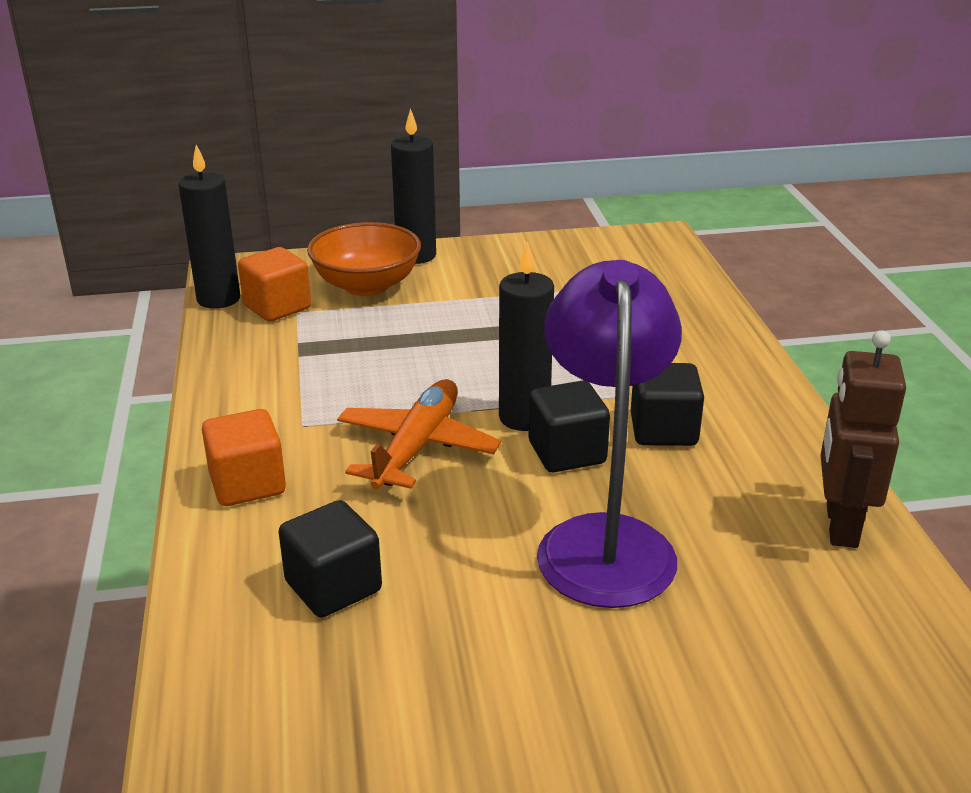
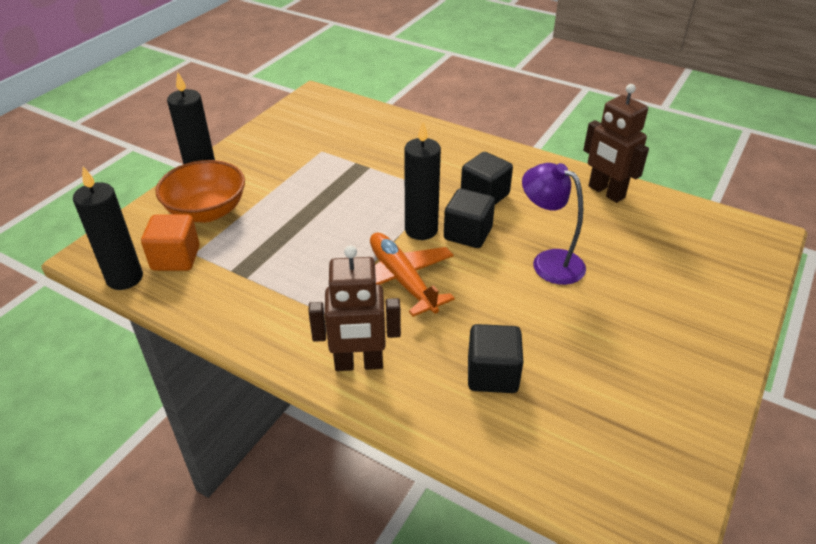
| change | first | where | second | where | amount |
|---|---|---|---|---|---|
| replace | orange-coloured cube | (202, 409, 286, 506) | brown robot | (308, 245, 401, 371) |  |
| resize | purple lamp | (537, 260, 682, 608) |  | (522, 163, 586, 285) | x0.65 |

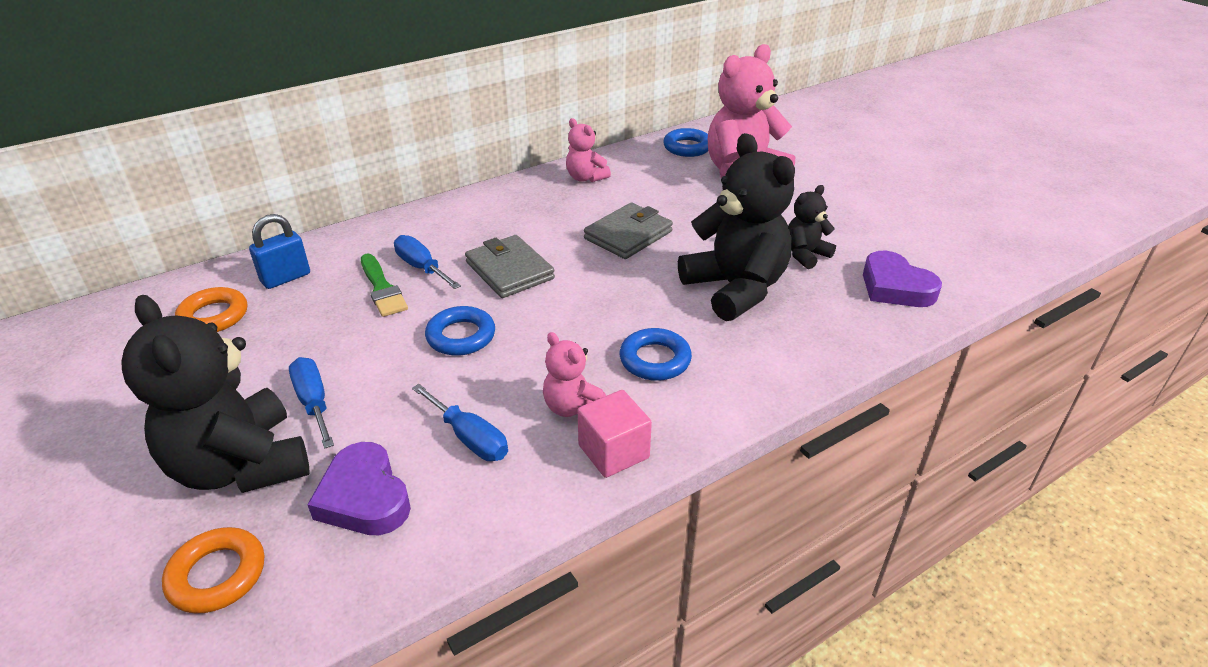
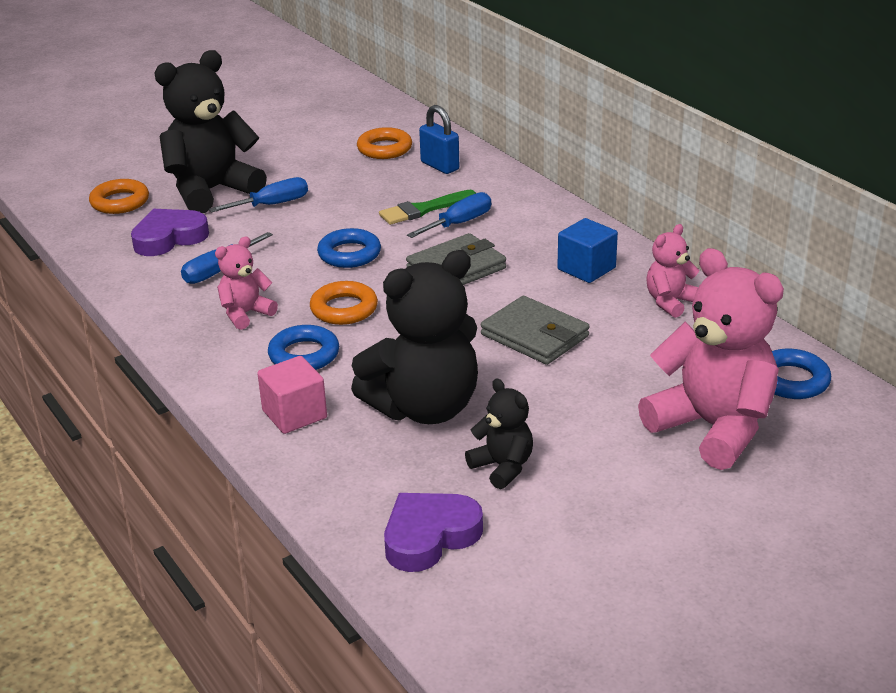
| change | first | where | second | where | amount |
|---|---|---|---|---|---|
| move | rose-pink cube | (577, 390, 652, 478) |  | (257, 356, 327, 434) |  |
| insert |  |  | orange-coloured torus | (310, 281, 378, 325) |  |
| insert |  |  | blue cube | (557, 218, 618, 283) |  |

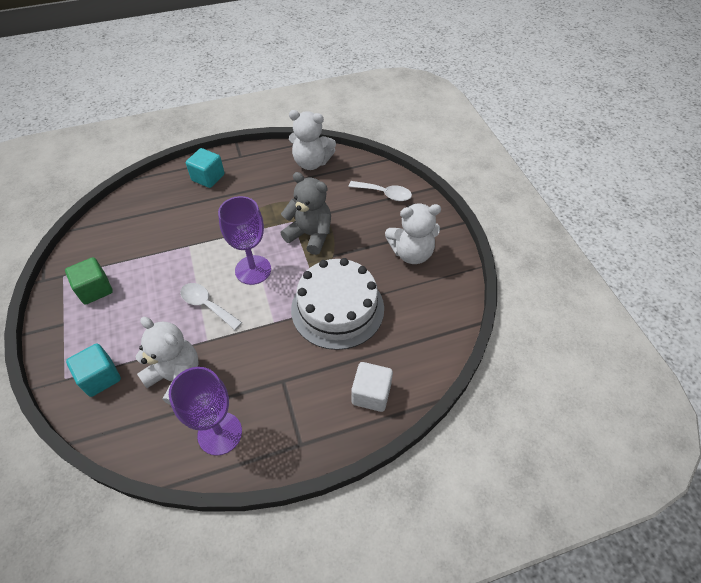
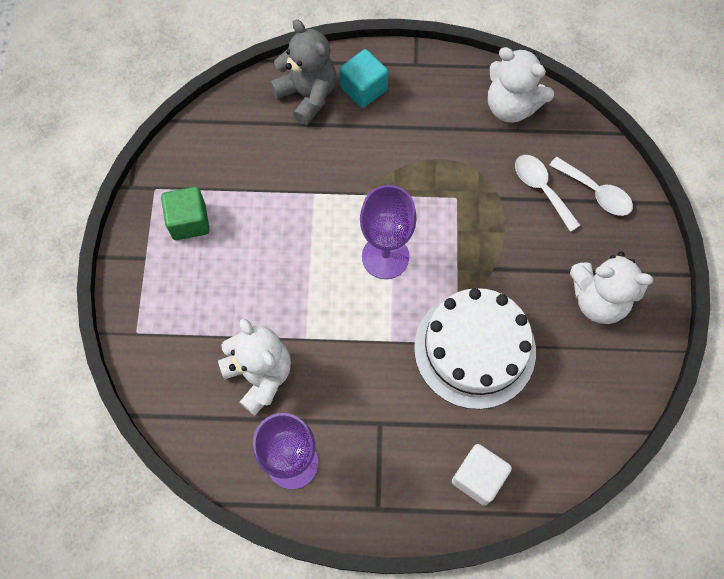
| change | first | where | second | where | amount |
|---|---|---|---|---|---|
| delete | teal cube | (66, 343, 121, 397) |  |  |  |
| move | white teaspoon | (180, 283, 242, 330) |  | (515, 155, 580, 232) |  |
| move | gray teddy | (281, 172, 331, 255) |  | (270, 19, 336, 125) |  |

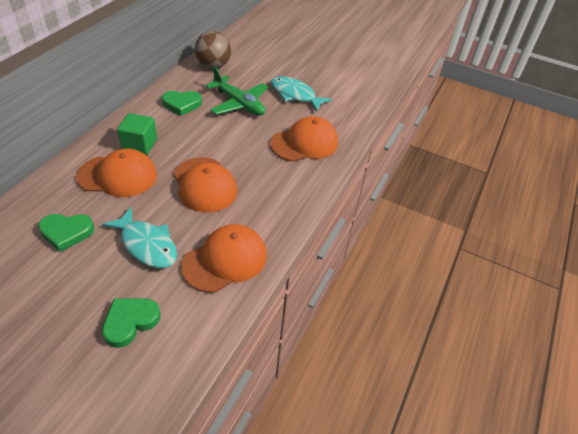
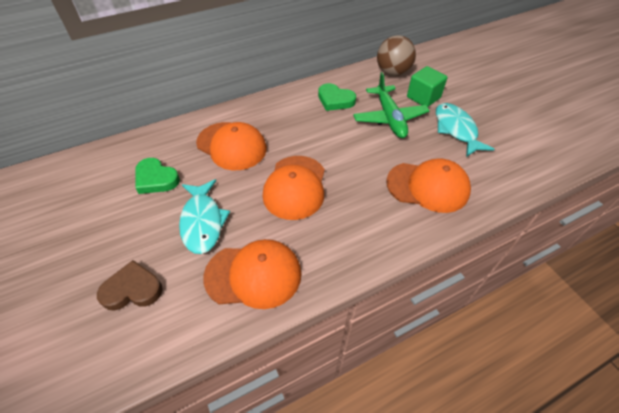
| change | first | where | second | where | amount |
|---|---|---|---|---|---|
| recolor | emerald love heart | (102, 299, 161, 348) | brown love heart | (97, 260, 163, 311) |  |
| move | emerald cube | (117, 113, 157, 155) |  | (407, 66, 447, 107) |  |

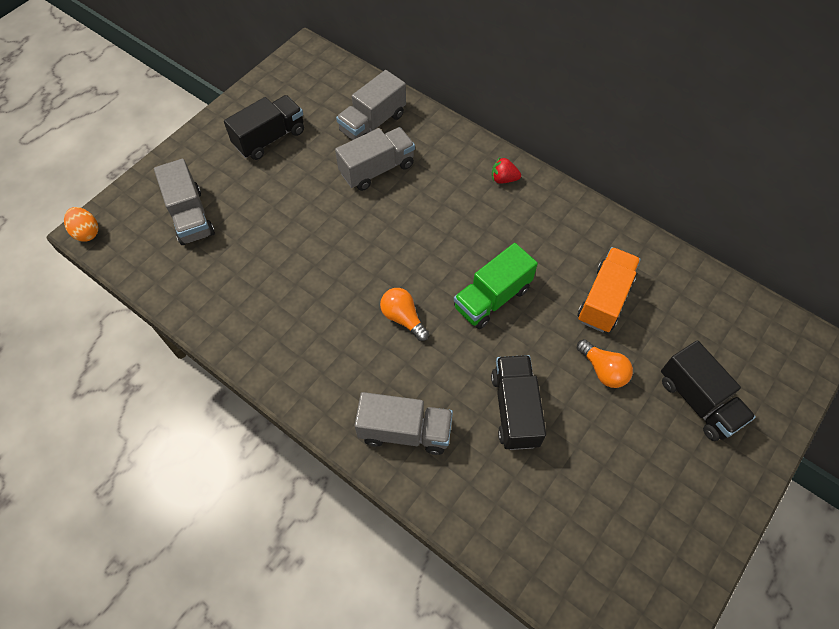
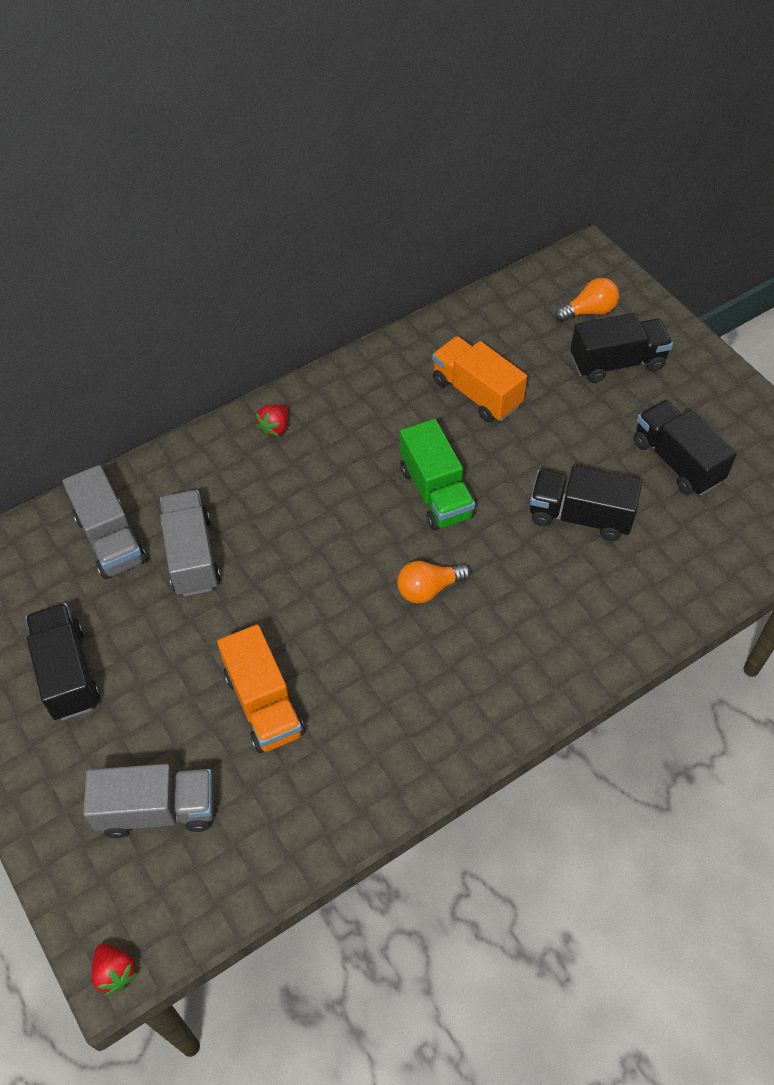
| change | first | where | second | where | amount |
|---|---|---|---|---|---|
| replace | orange-coloured toy egg | (64, 207, 98, 242) | scarlet strawberry | (92, 944, 138, 996) |  |
| delete | gray lorry | (355, 392, 453, 455) |  |  |  |
| move | orange-coloured bulb | (577, 339, 633, 388) |  | (555, 278, 619, 321) |  |
| insert |  |  | orange-coloured lorry | (217, 624, 305, 753) |  |
| insert |  |  | jet-black lorry | (634, 400, 737, 496) |  |

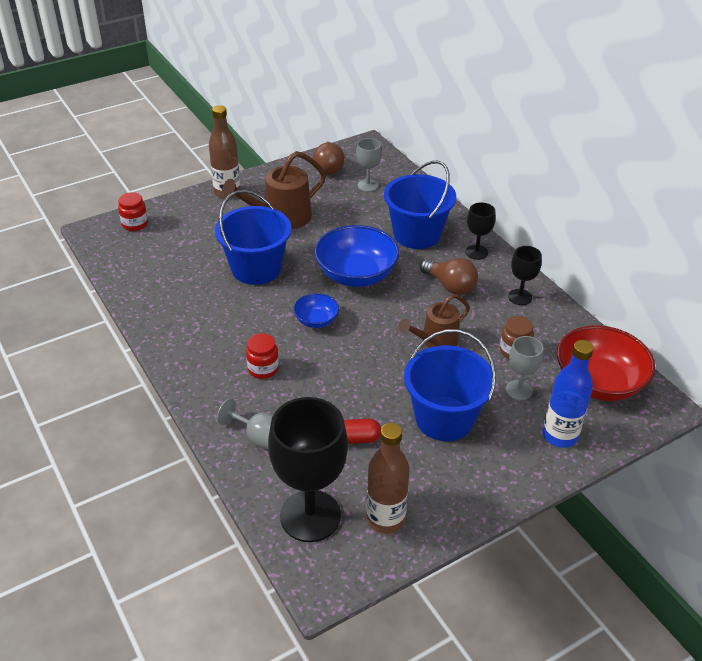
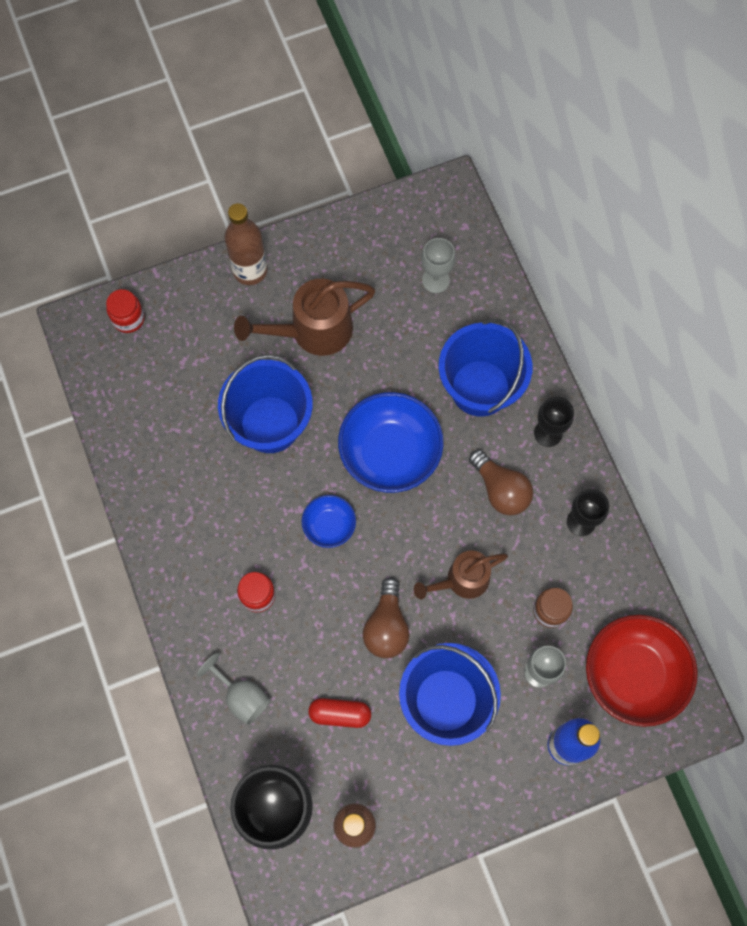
| change | first | where | second | where | amount |
|---|---|---|---|---|---|
| move | brown bulb | (313, 141, 344, 174) |  | (363, 577, 410, 658) |  |

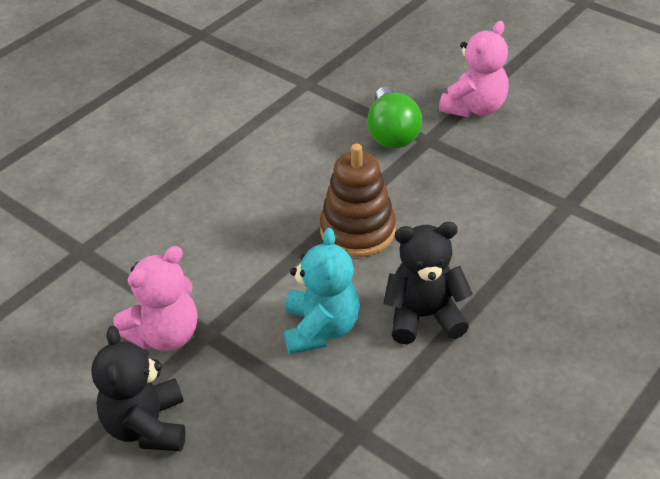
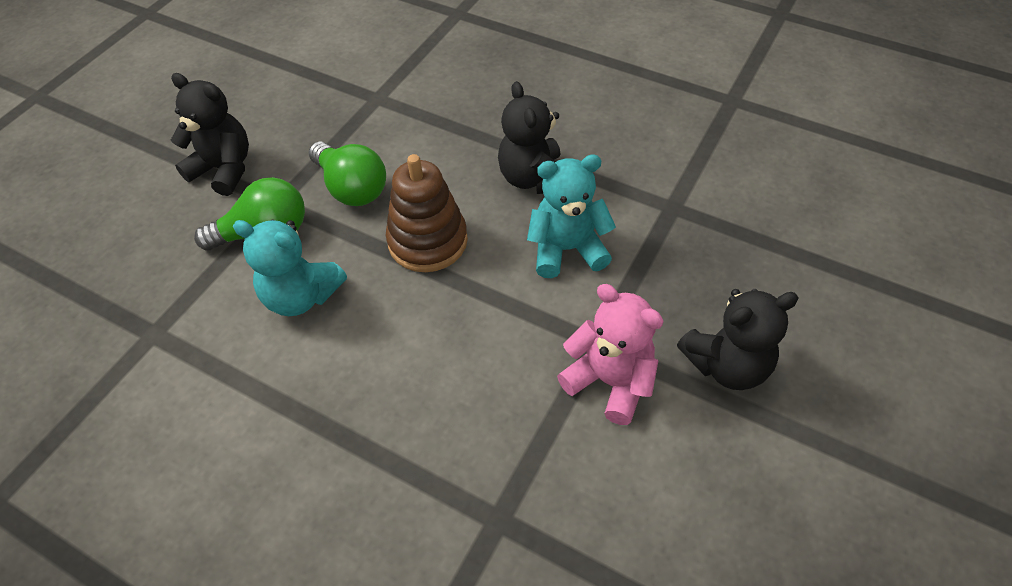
| change | first | where | second | where | amount |
|---|---|---|---|---|---|
| recolor | rose-pink teddy | (439, 21, 509, 117) | jet-black teddy | (171, 73, 249, 196) |  |
| insert |  |  | teal teddy | (233, 220, 347, 316) |  |
| insert |  |  | emerald bulb | (309, 142, 386, 206) |  |

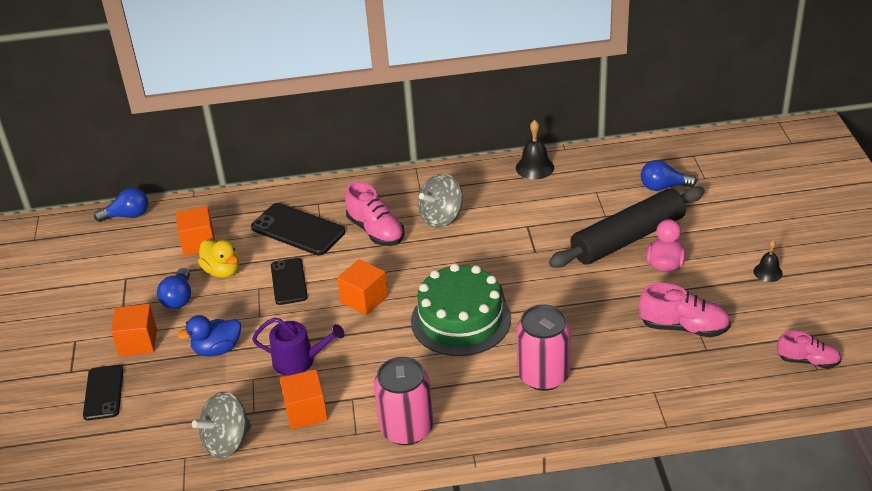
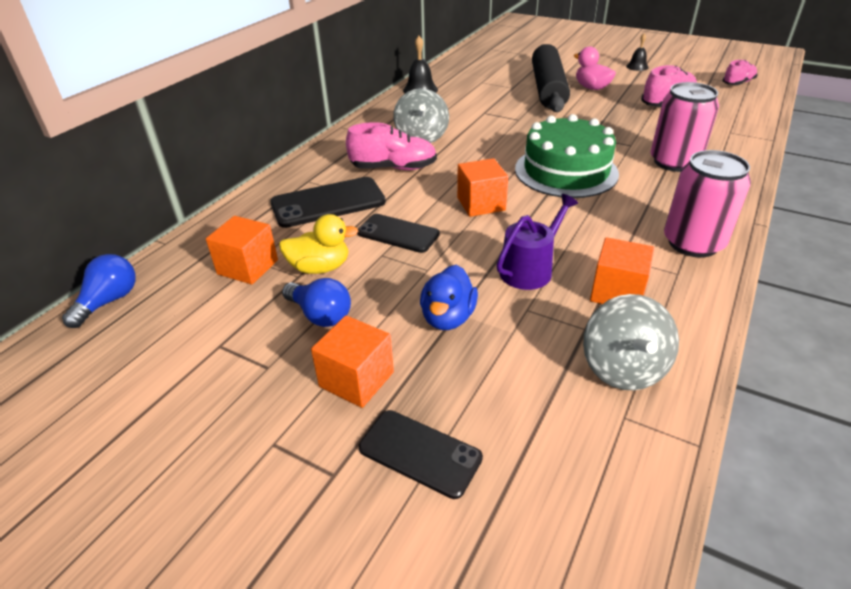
| change | first | where | second | where | amount |
|---|---|---|---|---|---|
| delete | blue bulb | (641, 160, 697, 191) |  |  |  |

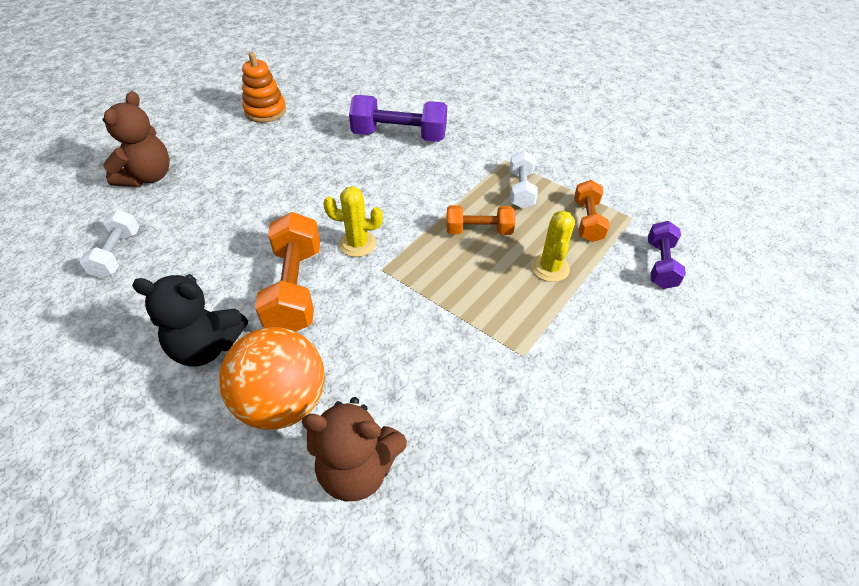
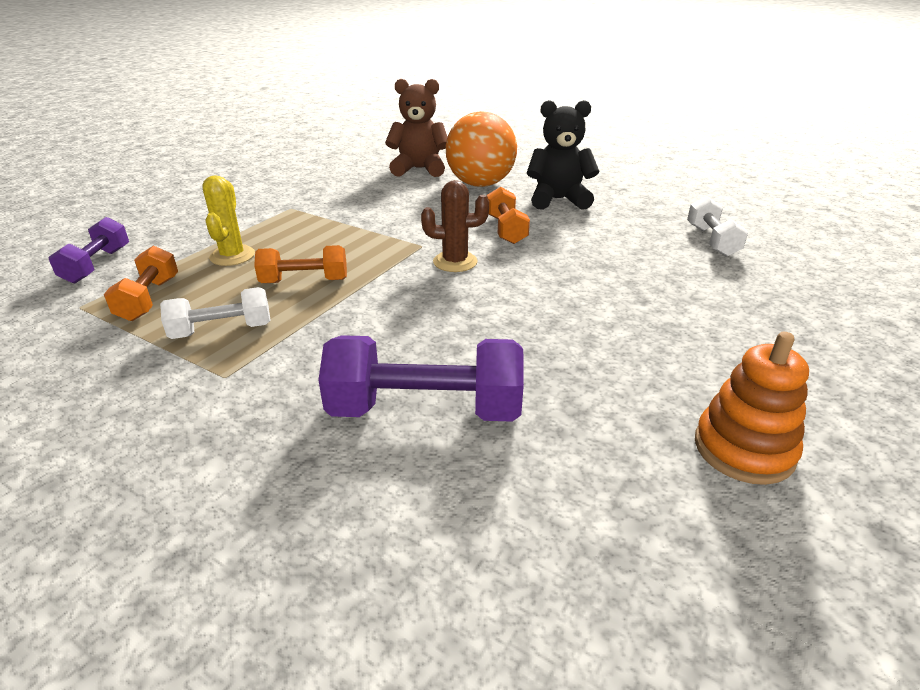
| change | first | where | second | where | amount |
|---|---|---|---|---|---|
| delete | brown teddy | (102, 91, 170, 187) |  |  |  |
| resize | orange-coloured free weight | (255, 212, 320, 332) |  | (487, 187, 530, 244) | x0.61 |
| recolor | bright yellow cactus | (323, 186, 383, 257) | brown cactus | (421, 180, 489, 272) |  |
| rotate | white free weight | (510, 151, 538, 209) |  | (160, 287, 271, 339) | 75 degrees clockwise |

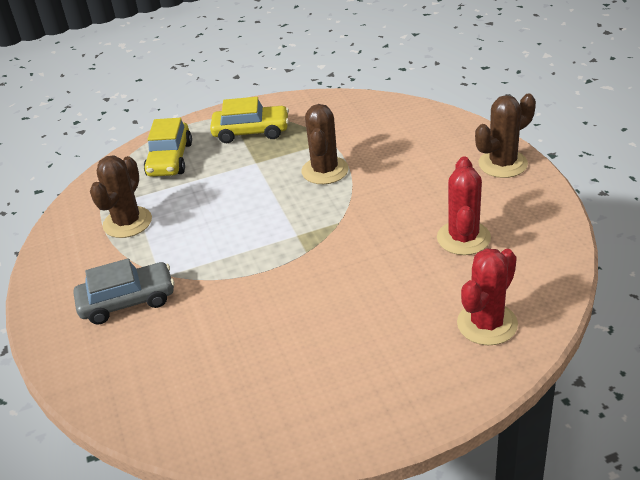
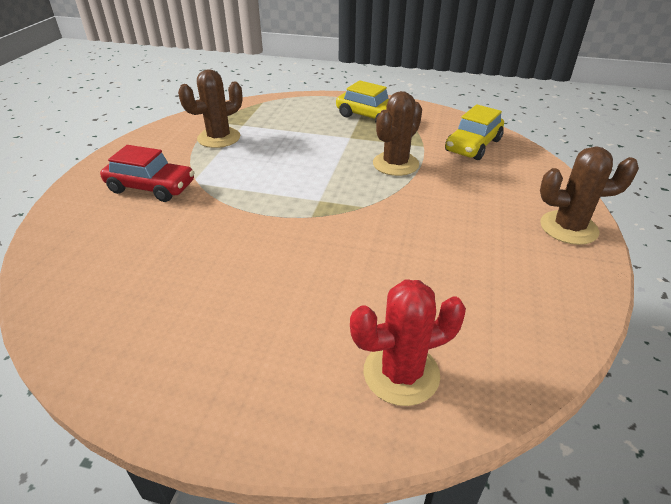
| change | first | where | second | where | amount |
|---|---|---|---|---|---|
| recolor | gray automobile | (74, 258, 175, 325) | scarlet automobile | (100, 145, 195, 202) |  |
| move | bright yellow automobile | (144, 118, 192, 177) |  | (445, 104, 504, 160) |  |
| delete | scarlet cactus | (437, 157, 491, 255) |  |  |  |

